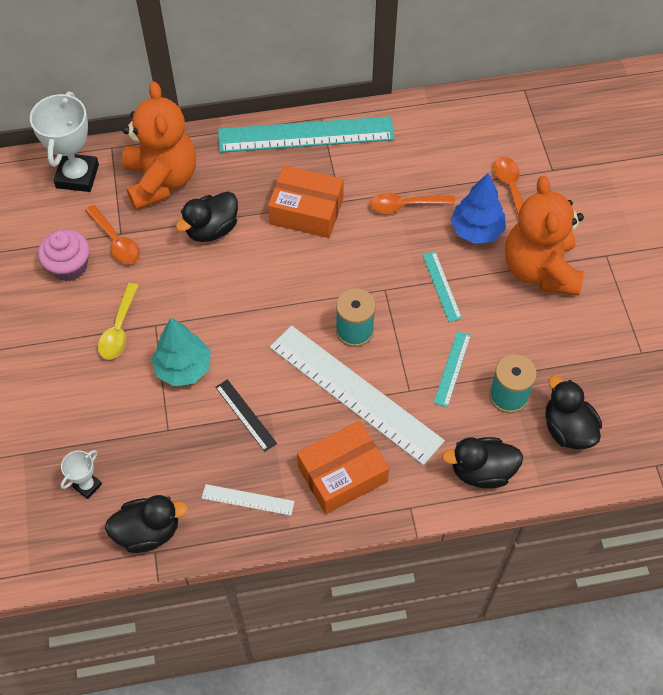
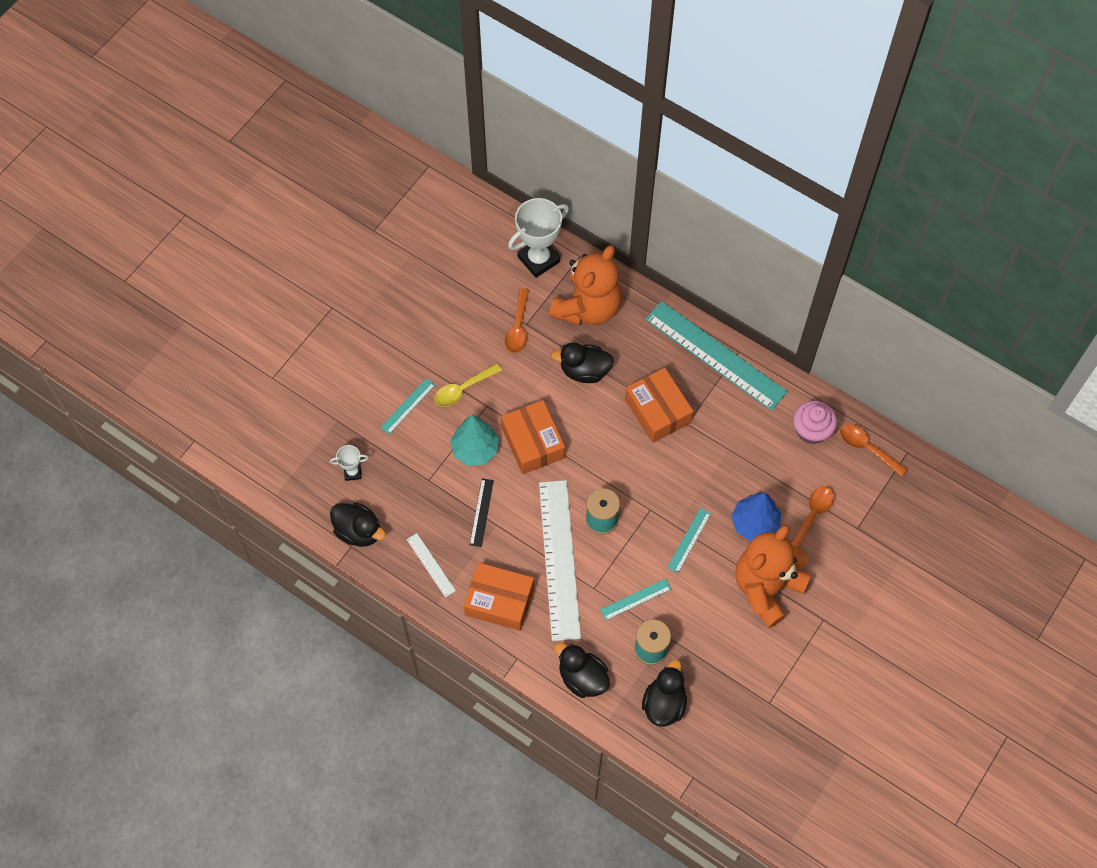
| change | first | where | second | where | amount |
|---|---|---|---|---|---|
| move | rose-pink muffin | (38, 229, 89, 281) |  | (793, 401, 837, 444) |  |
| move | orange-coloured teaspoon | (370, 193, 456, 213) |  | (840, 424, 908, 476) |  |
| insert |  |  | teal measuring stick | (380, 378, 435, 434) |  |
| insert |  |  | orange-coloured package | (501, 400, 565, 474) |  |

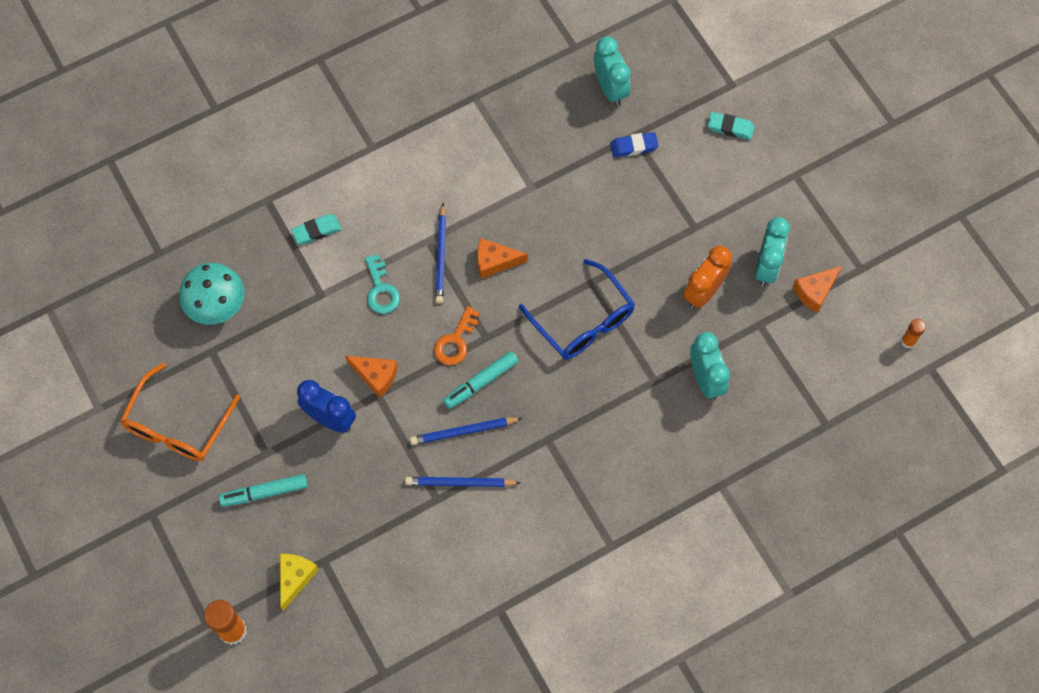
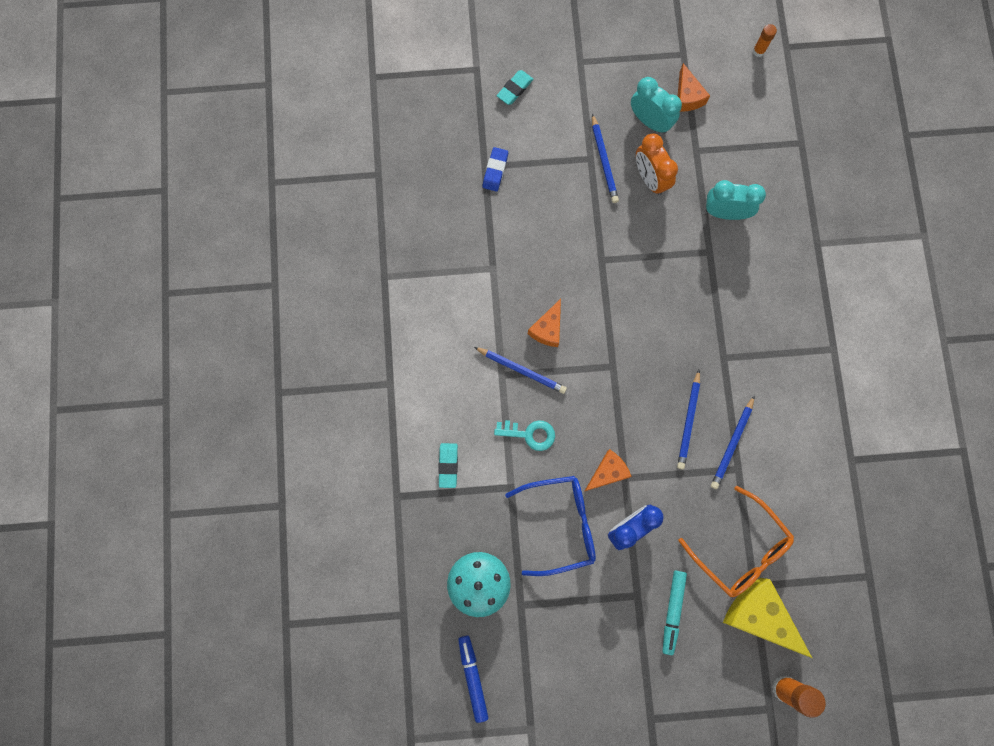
| change | first | where | second | where | amount |
|---|---|---|---|---|---|
| move | orange-coloured eyeglasses | (120, 363, 240, 461) |  | (678, 486, 794, 597) |  |
| resize | bright yellow piece of cheese | (280, 554, 319, 611) |  | (723, 578, 812, 658) | x1.68 |
| delete | orange-coloured key | (434, 306, 480, 365) |  |  |  |
| delete | teal marker pen | (443, 351, 518, 409) |  |  |  |
| move | blue eyeglasses | (519, 259, 635, 359) |  | (505, 476, 596, 576) |  |
| delete | teal clock | (594, 37, 631, 106) |  |  |  |
| insert |  |  | blue marker pen | (458, 635, 489, 723) |  |
| insert |  |  | blue lead pencil | (592, 114, 619, 203) |  |

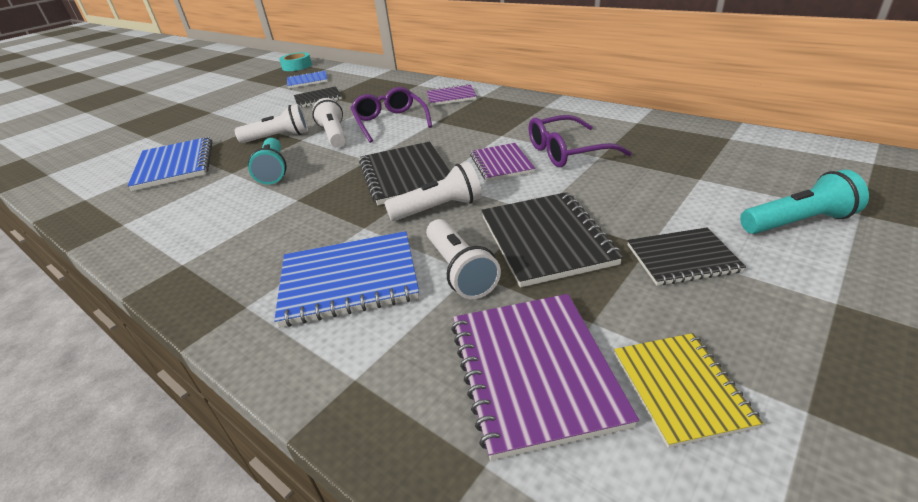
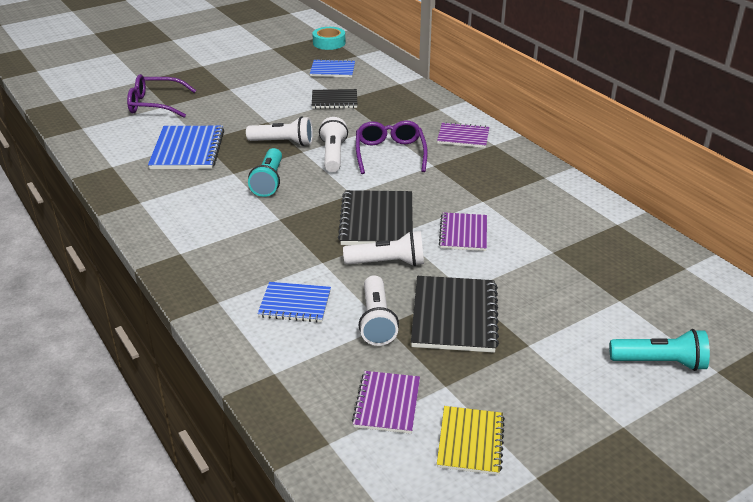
| change | first | where | second | where | amount |
|---|---|---|---|---|---|
| resize | blue notebook | (274, 231, 419, 327) |  | (258, 282, 331, 323) | x0.64 |
| resize | purple notebook | (451, 294, 639, 461) |  | (352, 371, 420, 434) | x0.64 |
| move | purple eyeglasses | (528, 115, 632, 167) |  | (127, 74, 196, 118) |  |
| delete | jet-black notebook | (627, 227, 746, 286) |  |  |  |

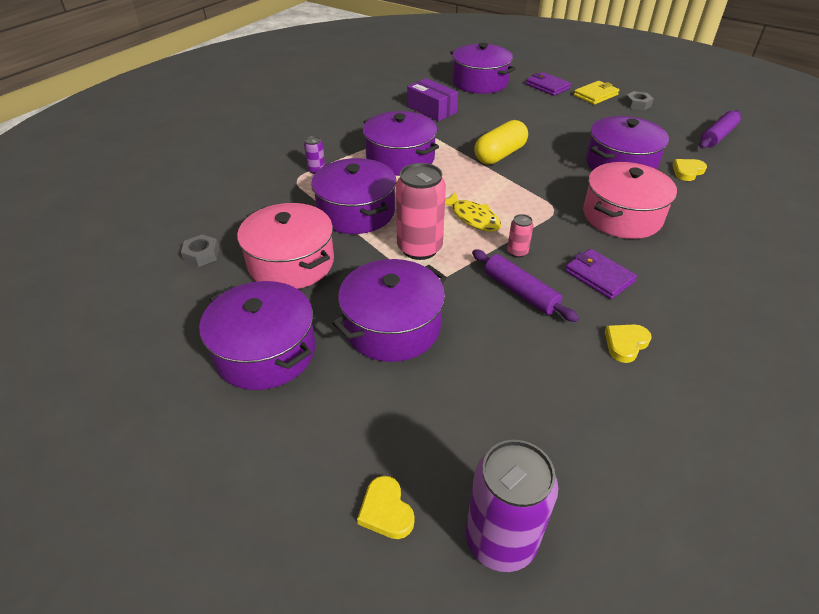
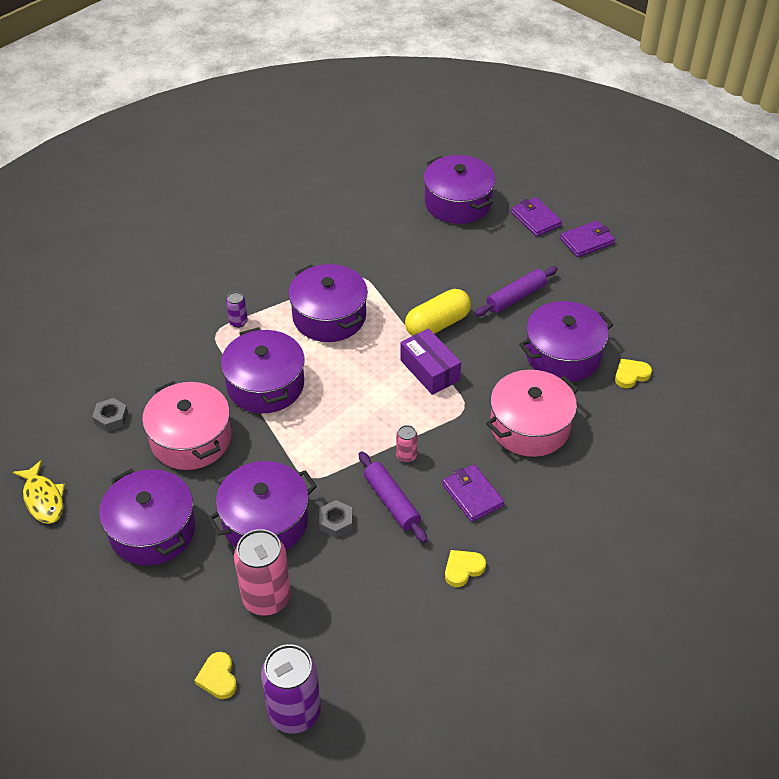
| change | first | where | second | where | amount |
|---|---|---|---|---|---|
| move | rose-pink soda can | (396, 163, 446, 260) |  | (234, 529, 291, 616) |  |
| move | purple package | (407, 78, 458, 121) |  | (400, 328, 461, 395) |  |
| move | bright yellow toy fish | (445, 192, 501, 232) |  | (13, 460, 65, 524) |  |
| recolor | bright yellow wallet | (574, 81, 619, 105) | purple wallet | (560, 220, 615, 257) |  |
| move | gray hexagon nut | (624, 91, 654, 111) |  | (319, 500, 352, 538) |  |
| move | purple dough roller | (699, 110, 741, 149) |  | (475, 266, 558, 316) |  |

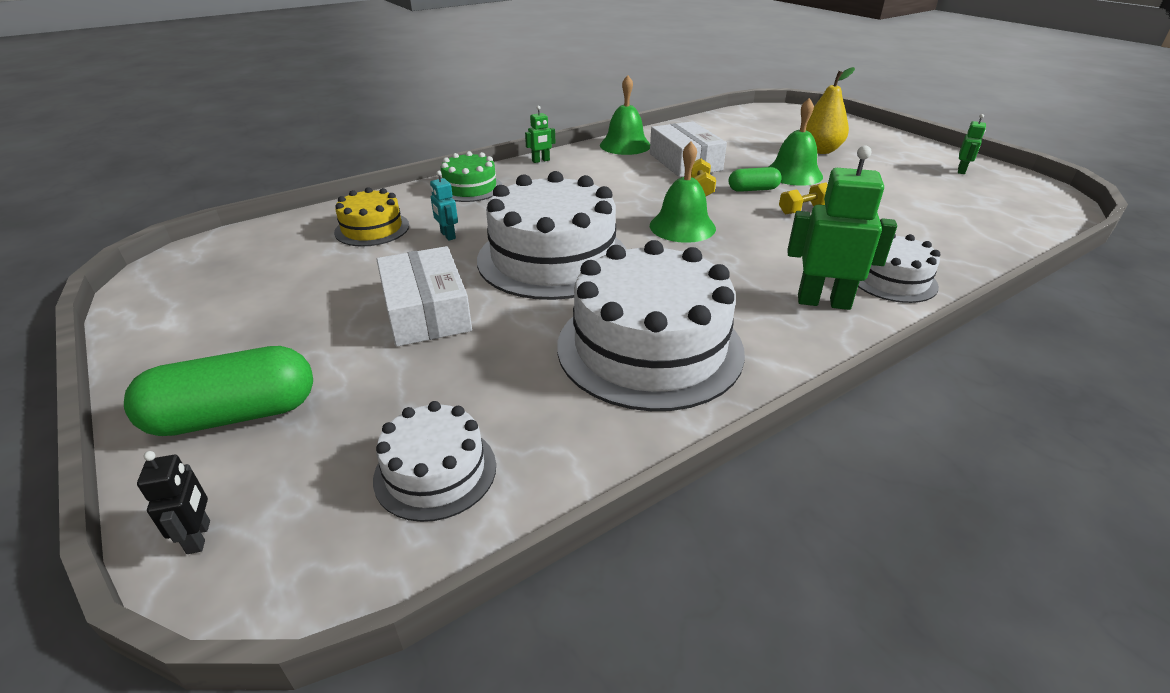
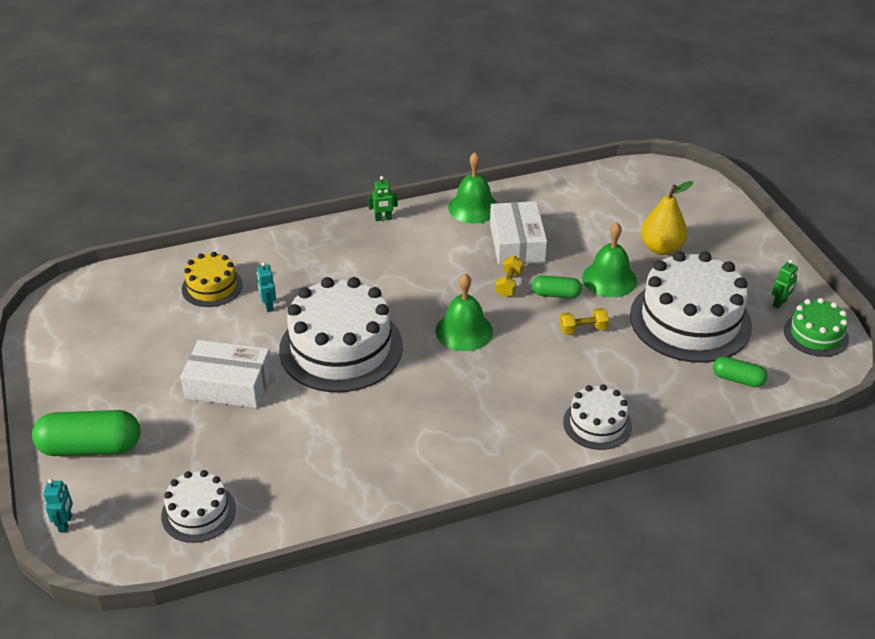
| change | first | where | second | where | amount |
|---|---|---|---|---|---|
| recolor | jet-black robot | (137, 451, 210, 554) | teal robot | (43, 479, 73, 532) |  |
| rotate | white package | (376, 246, 472, 347) |  | (180, 340, 272, 408) | 75 degrees counterclockwise |
| move | emerald cake | (441, 151, 502, 202) |  | (784, 298, 849, 357) |  |
| move | white cake | (557, 240, 745, 411) |  | (630, 251, 752, 363) |  |
| delete | emerald robot | (787, 145, 897, 310) |  |  |  |
| insert |  |  | emerald pill shape | (713, 356, 767, 387) |  |

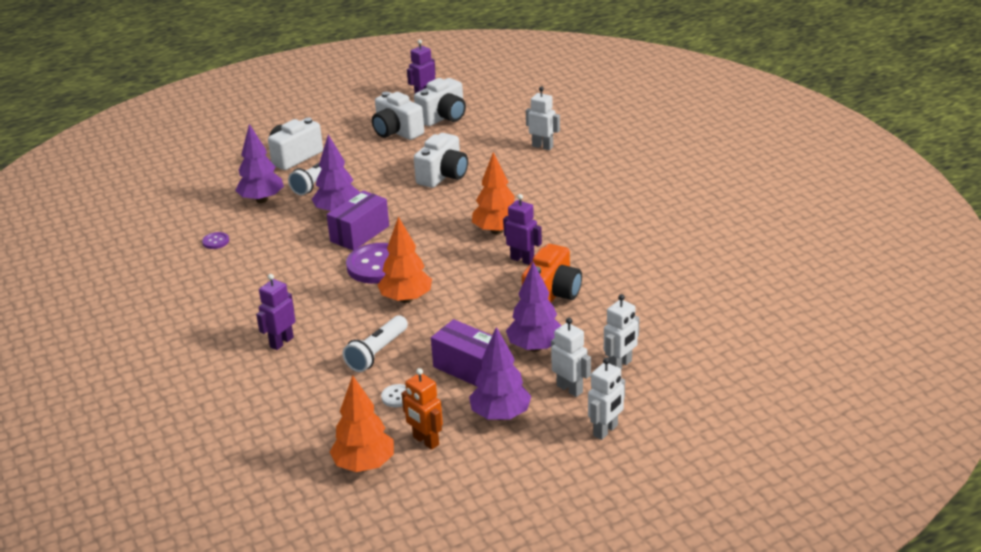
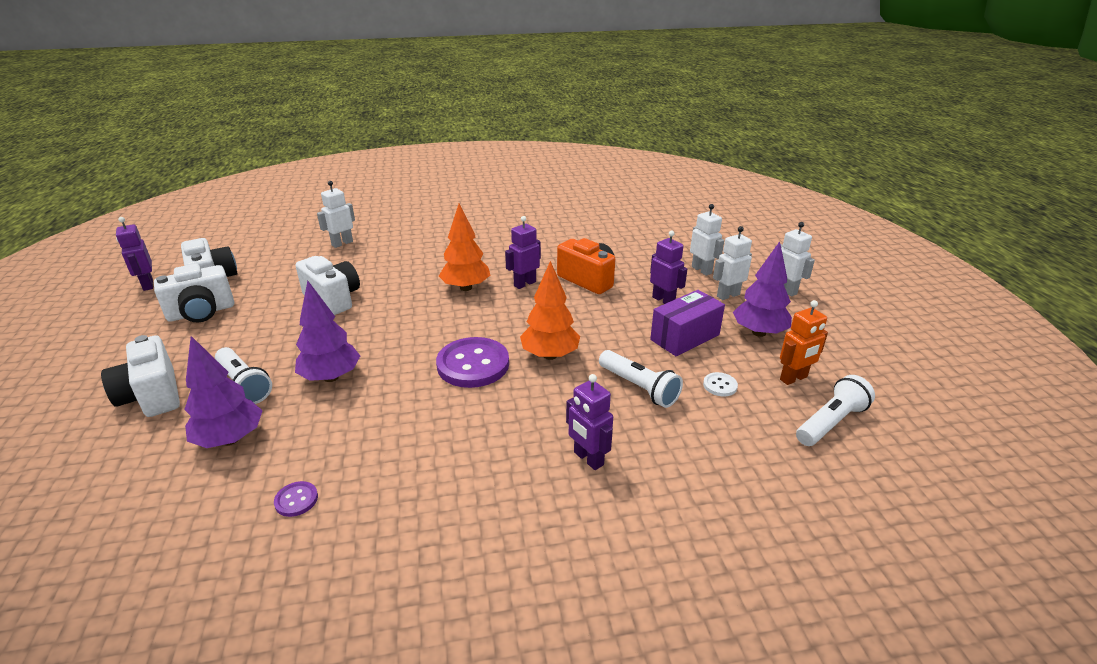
| change | first | where | second | where | amount |
|---|---|---|---|---|---|
| delete | purple package | (327, 190, 389, 251) |  |  |  |
| replace | orange-coloured fir tree | (330, 375, 394, 472) | white flashlight | (796, 375, 875, 446) |  |
| replace | purple fir tree | (506, 262, 562, 352) | purple robot | (650, 231, 687, 304) |  |

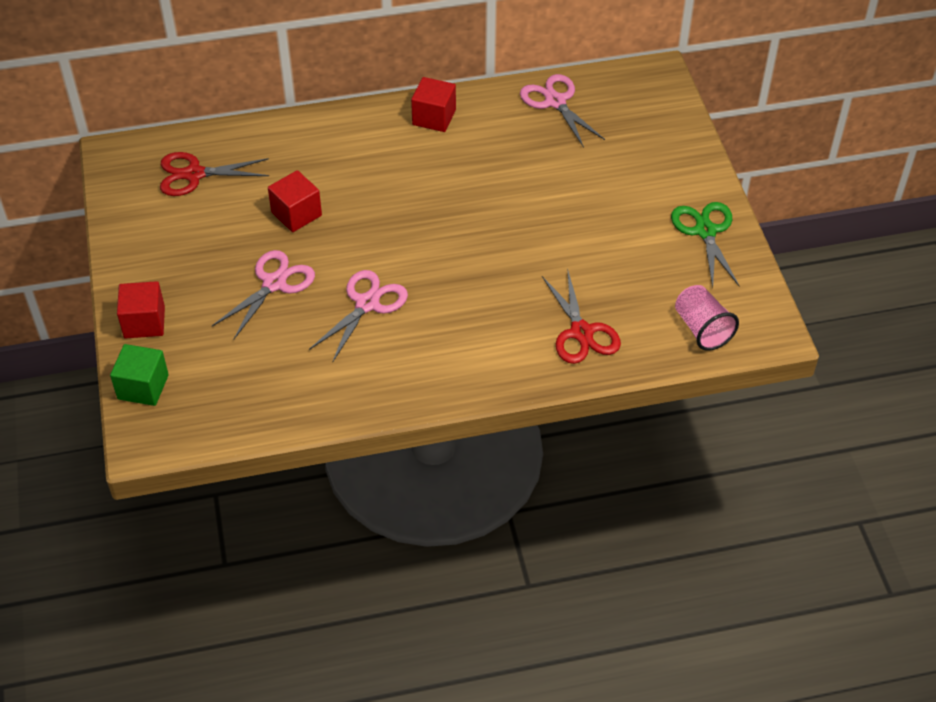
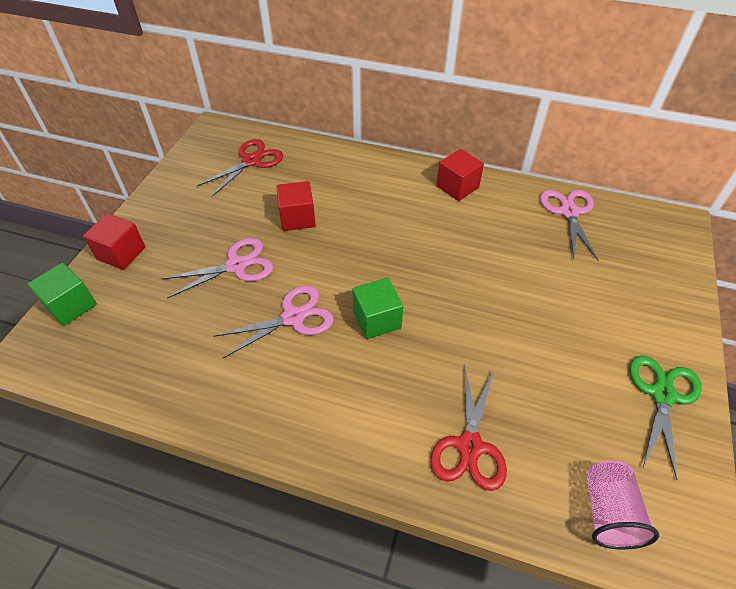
| change | first | where | second | where | amount |
|---|---|---|---|---|---|
| rotate | scarlet scissors | (160, 152, 269, 196) |  | (197, 139, 283, 196) | 105 degrees clockwise |
| insert |  |  | emerald cube | (353, 278, 403, 339) |  |

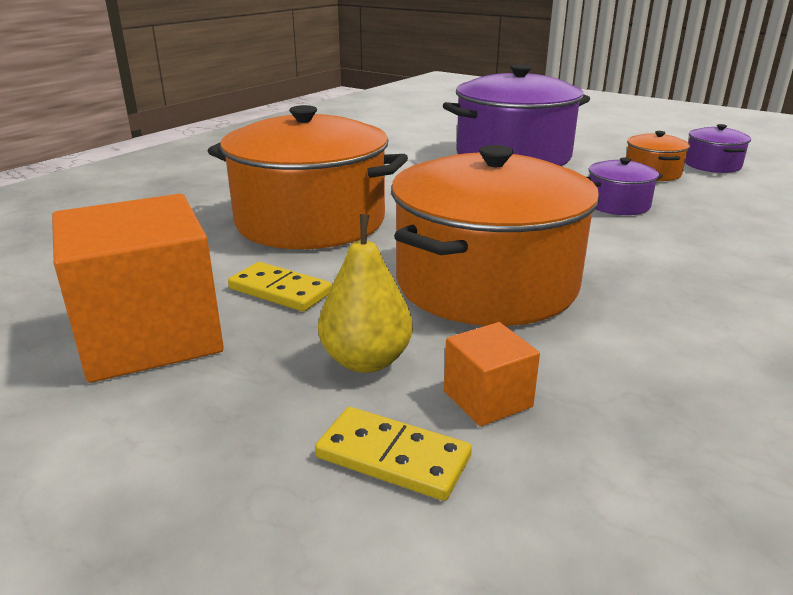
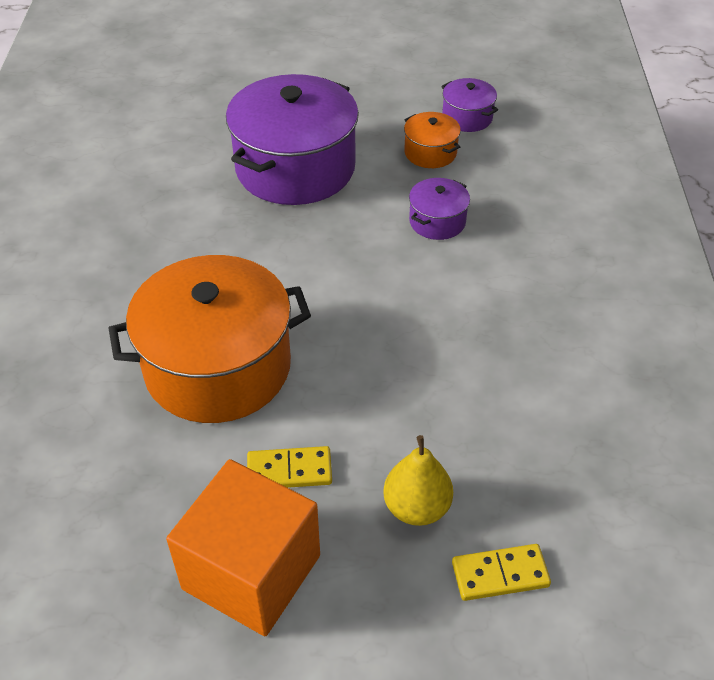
| change | first | where | second | where | amount |
|---|---|---|---|---|---|
| delete | orange-coloured stockpot | (391, 145, 600, 326) |  |  |  |
| delete | orange-coloured cube | (444, 322, 540, 427) |  |  |  |

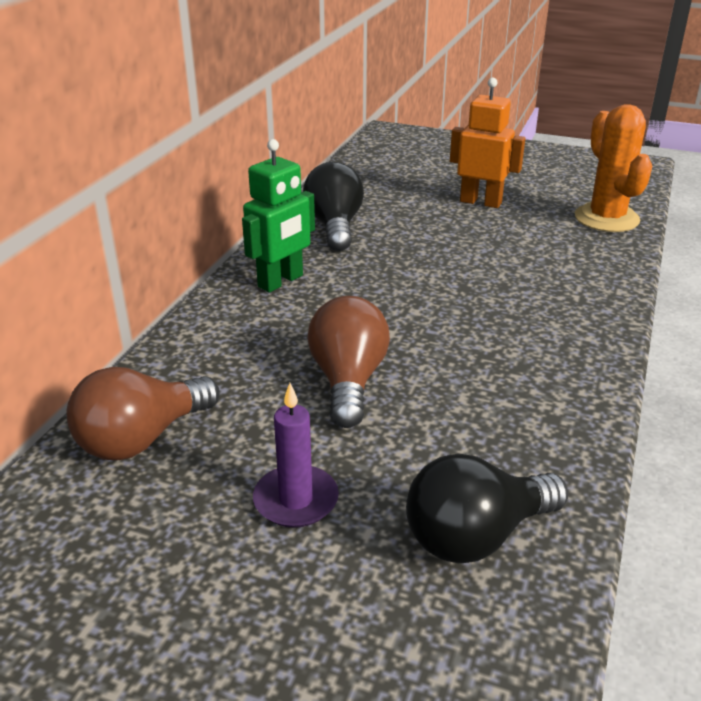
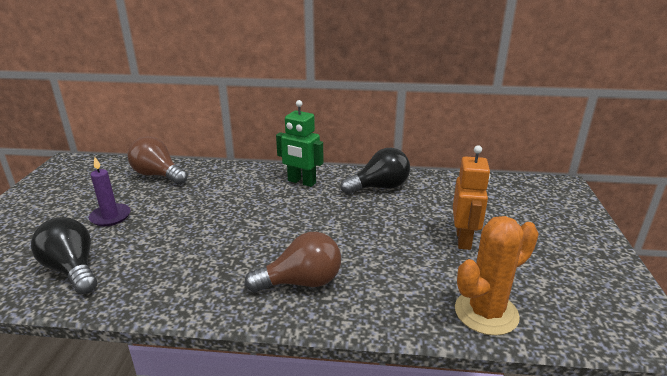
| change | first | where | second | where | amount |
|---|---|---|---|---|---|
| move | brown bulb | (307, 296, 390, 428) |  | (244, 232, 341, 292) |  |

